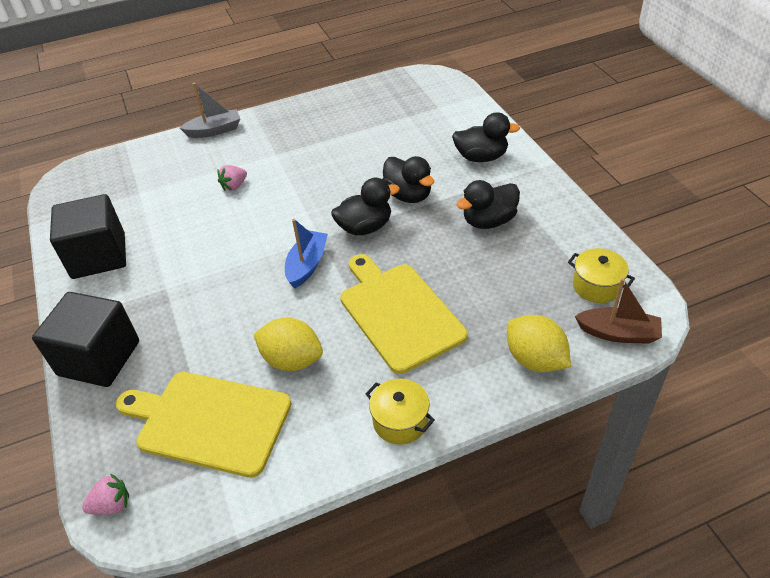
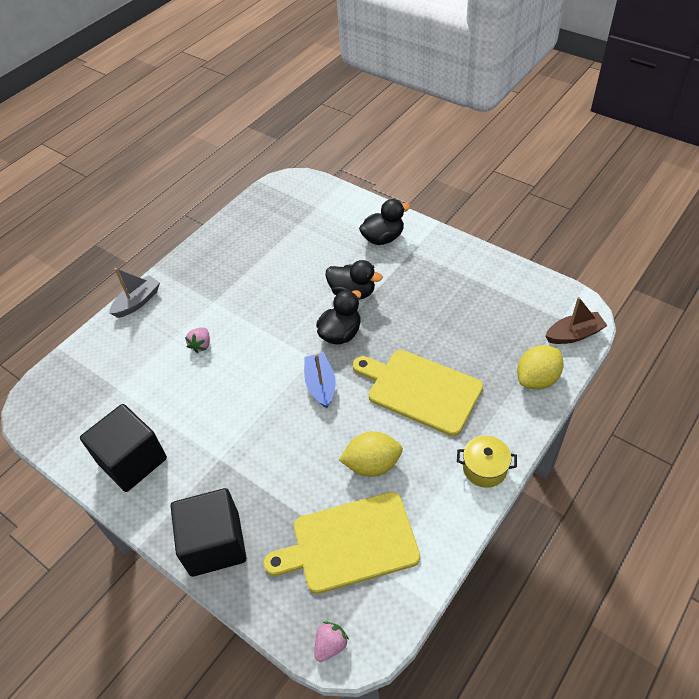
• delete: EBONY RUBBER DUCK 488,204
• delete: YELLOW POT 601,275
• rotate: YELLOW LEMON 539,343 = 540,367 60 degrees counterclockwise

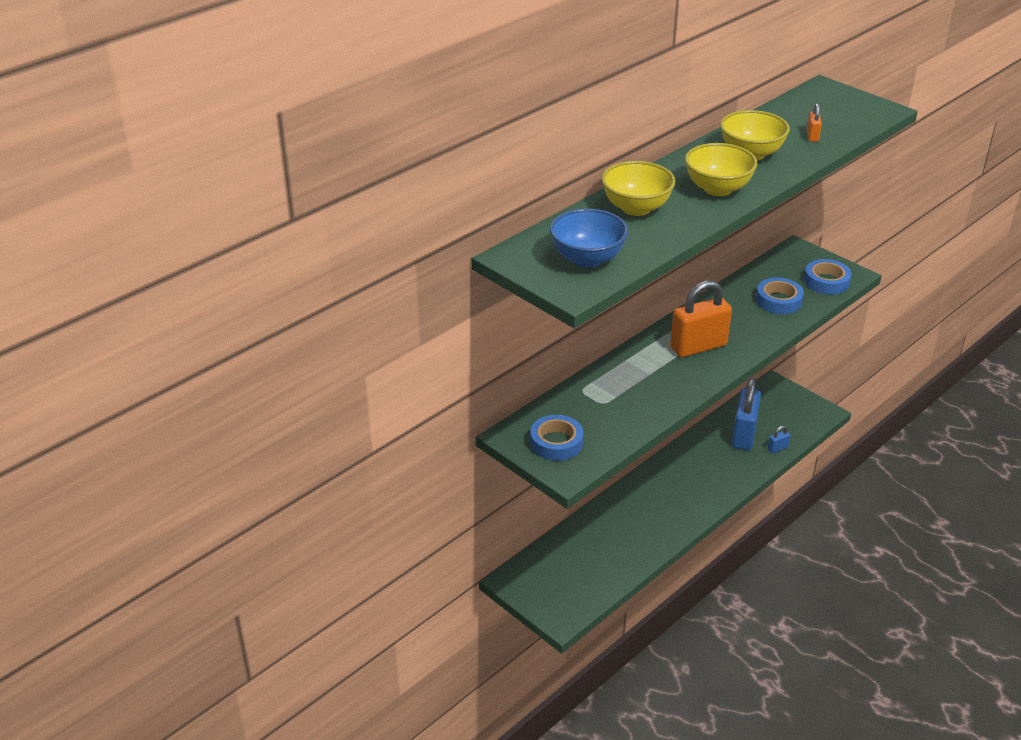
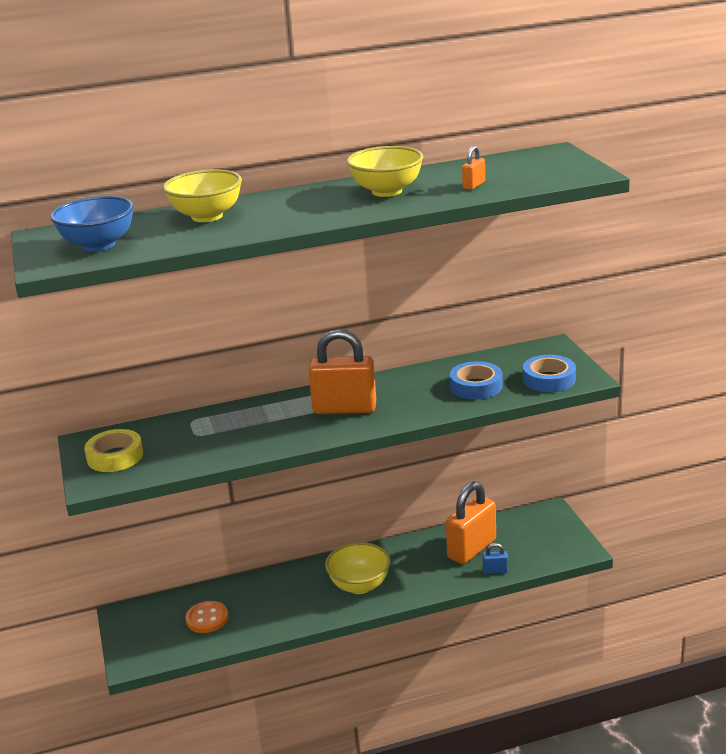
• insert: BRIGHT ORANGE SEWING BUTTON 206,617
• move: YELLOW DEEP DISH 721,169 to 358,568
• recolor: BLUE STICKY TAPE 556,438 to YELLOW STICKY TAPE 113,450
• recolor: BLUE PADLOCK 746,414 to BRIGHT ORANGE PADLOCK 471,522

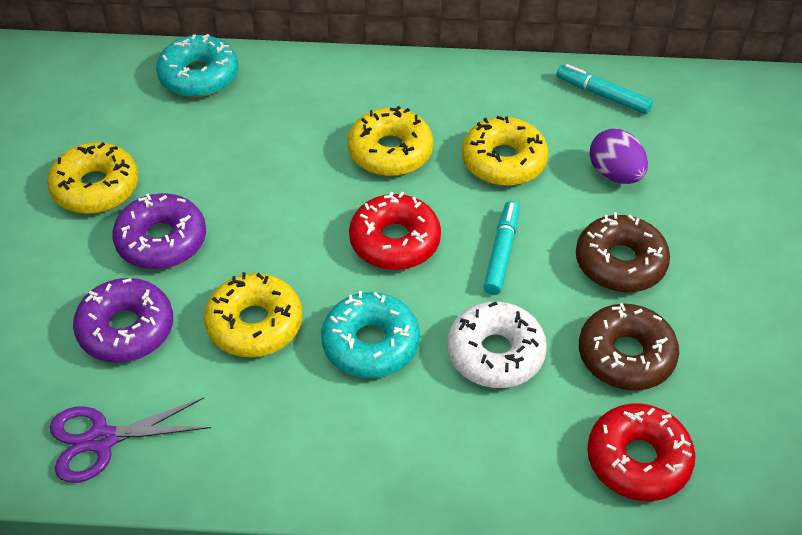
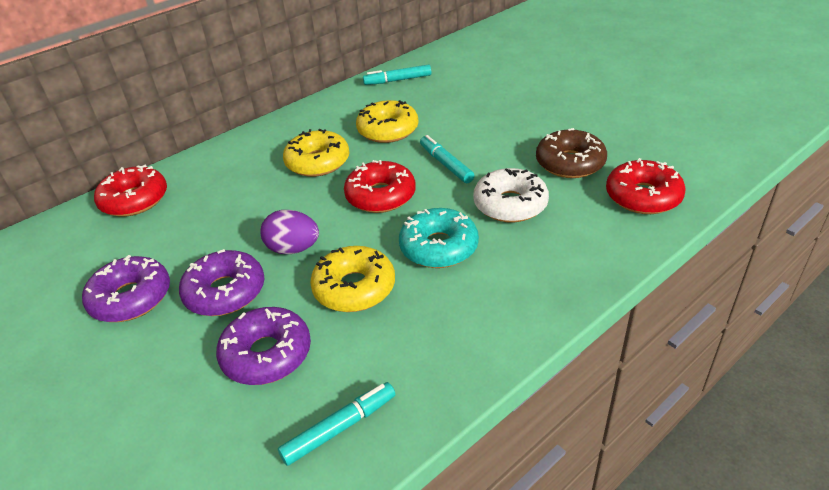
• delete: BROWN GLAZED DONUT 623,252
• move: VIOLET EGG SHAPE 619,156 to 289,232
• replace: VIOLET PAIR OF SCISSORS 130,440 to TEAL MARKER 336,424
• recolor: YELLOW GLAZED DONUT 92,178 to VIOLET GLAZED DONUT 126,288
• recolor: TEAL GLAZED DONUT 197,66 to SCARLET GLAZED DONUT 130,191

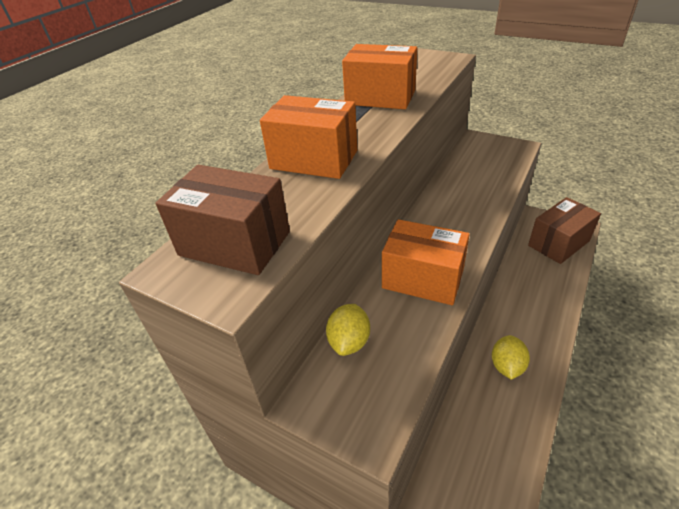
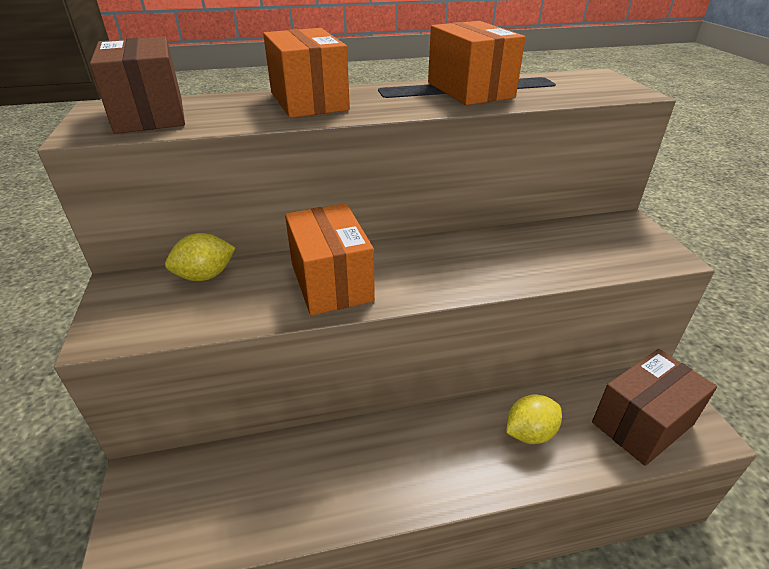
• move: YELLOW LEMON 511,357 to 534,419
• rotate: BROWN PARCEL 564,230 = 654,407 45 degrees counterclockwise

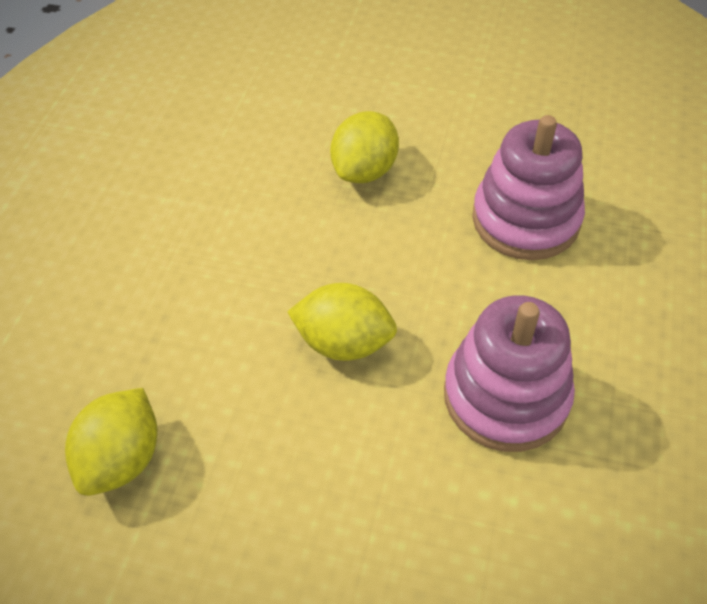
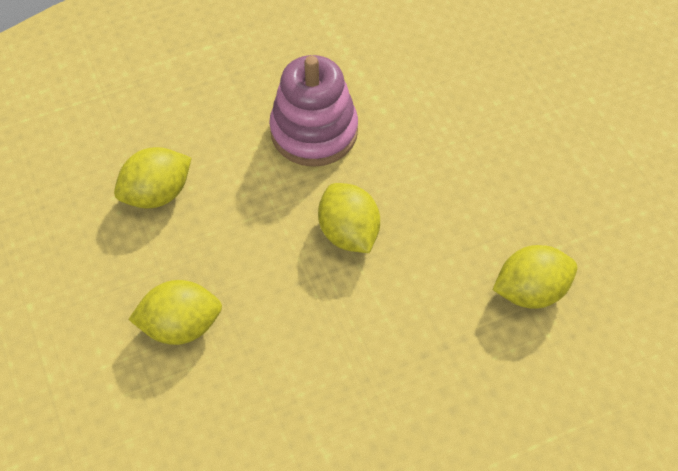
• replace: PINK STACKING RINGS 528,187 to YELLOW LEMON 152,178

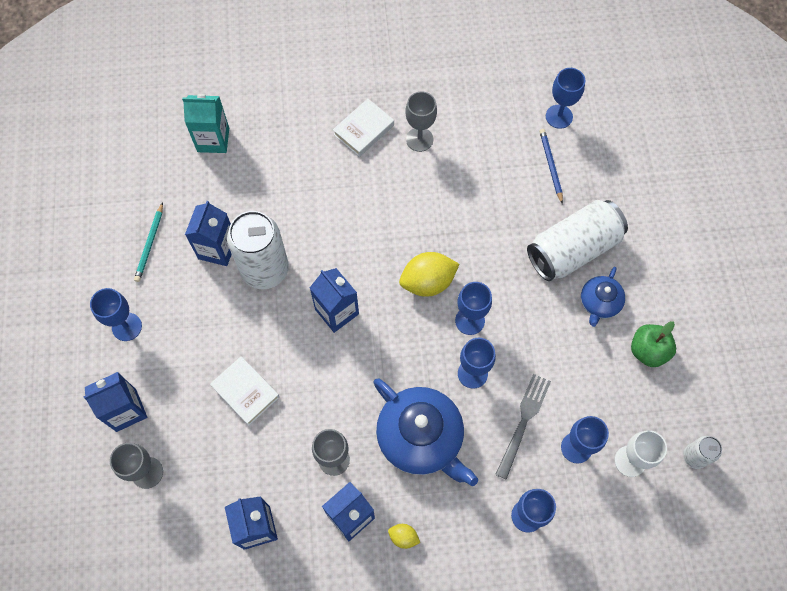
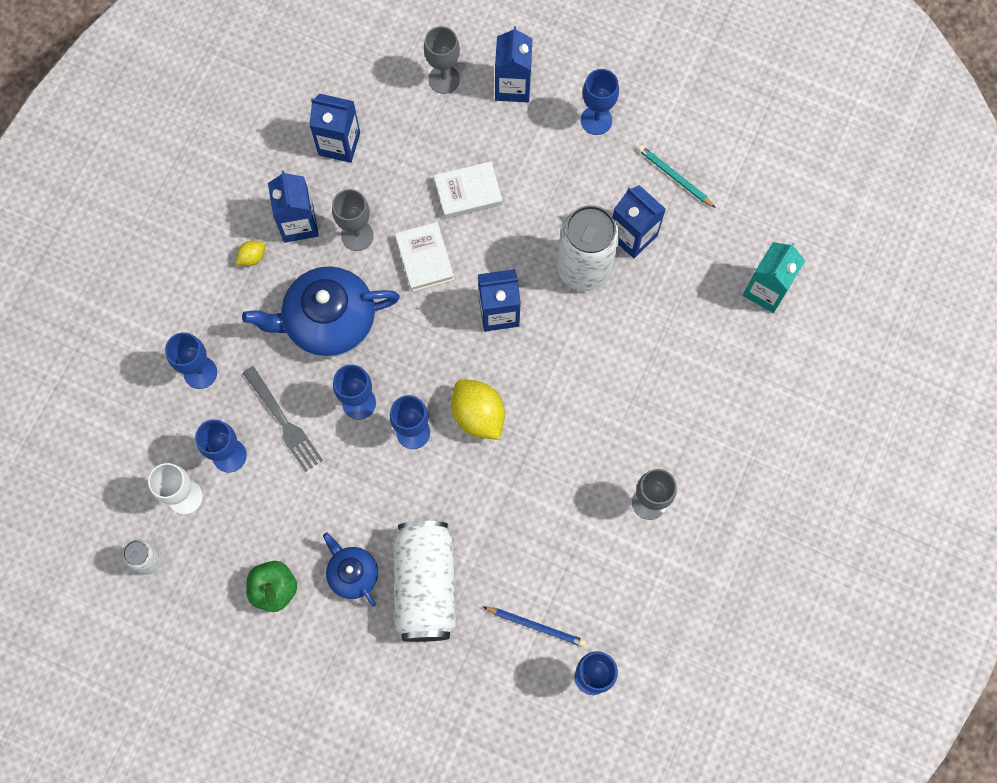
• move: SNOW-WHITE BOOK 363,128 to 424,257
• rotate: YELLOW LEMON 429,274 = 478,409 45 degrees counterclockwise

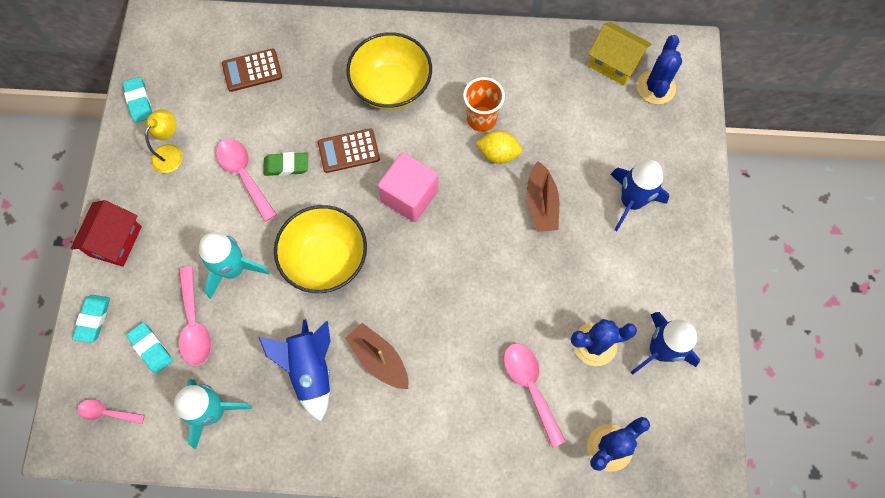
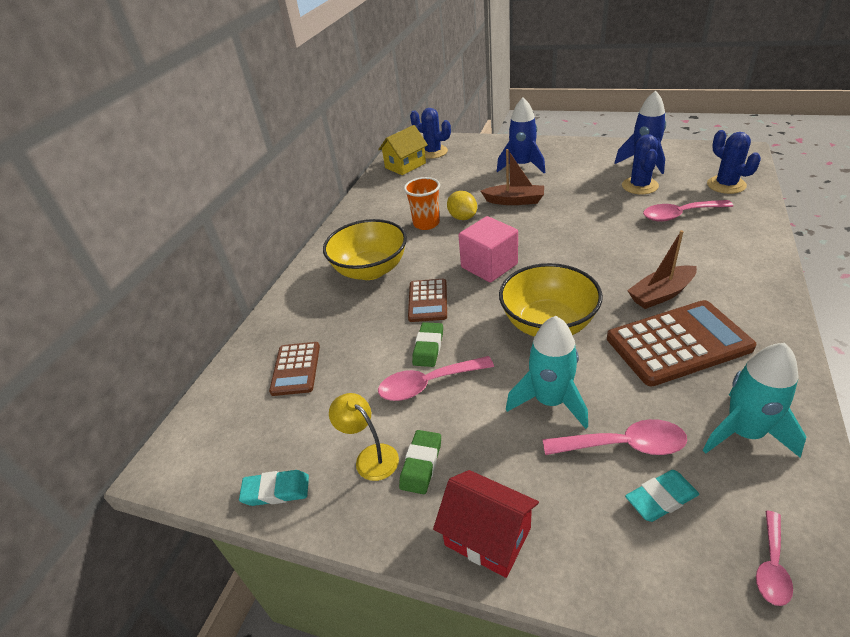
• delete: TEAL GUM ERASER 91,319
• insert: LEAF-GREEN GUM ERASER 420,462
• replace: BLUE TOY ROCKET 295,370 to BROWN CALCULATOR 682,343
• rotate: YELLOW LEMON 499,147 = 462,205 60 degrees counterclockwise

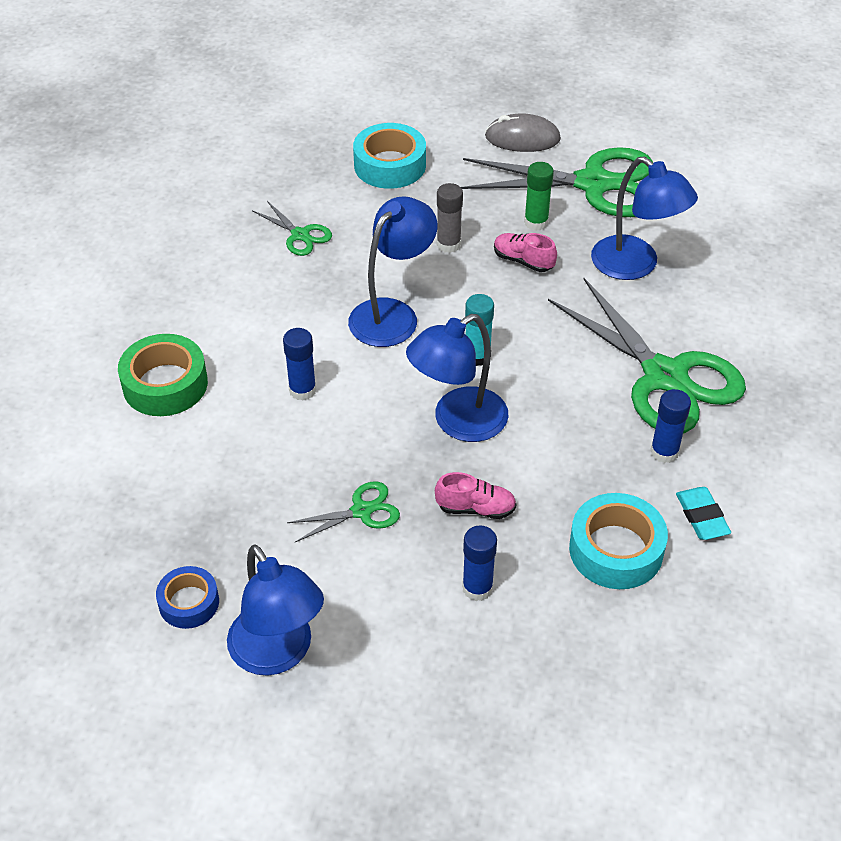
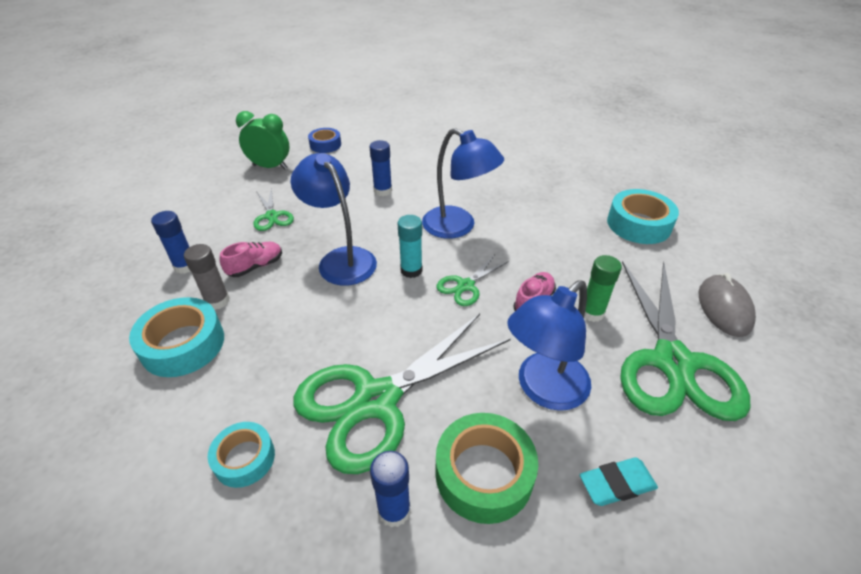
• delete: BLUE READING LAMP 275,610
• insert: TEAL STICKY TAPE 241,455
• insert: LEAF-GREEN BEDSIDE CLOCK 262,140
• move: LEAF-GREEN STICKY TAPE 163,375 to 486,468
• move: BLUE STICKY TAPE 187,597 to 324,140
• move: LEAF-GREEN PAIR OF SCISSORS 292,228 to 472,280
• move: GRAY GLUE STICK 450,218 to 207,277
• move: BLUE GLUE STICK 670,426 to 390,489
• move: TEAL GUM ERASER 703,513 to 619,481
• rotate: PINK SHOE 476,495 = 251,259 135 degrees counterclockwise

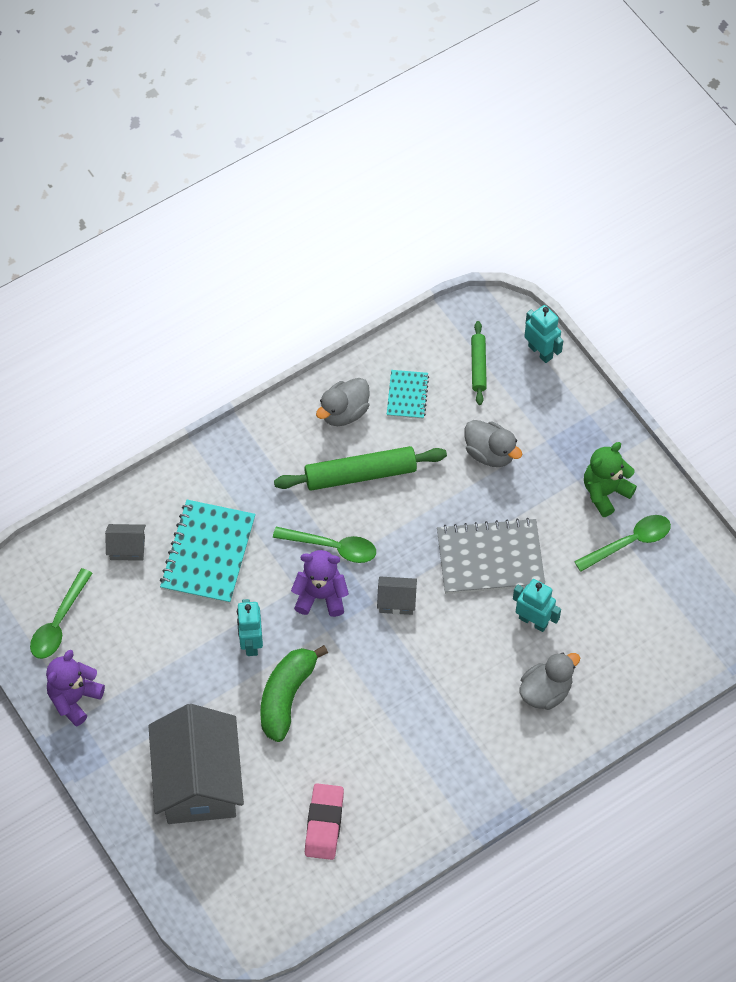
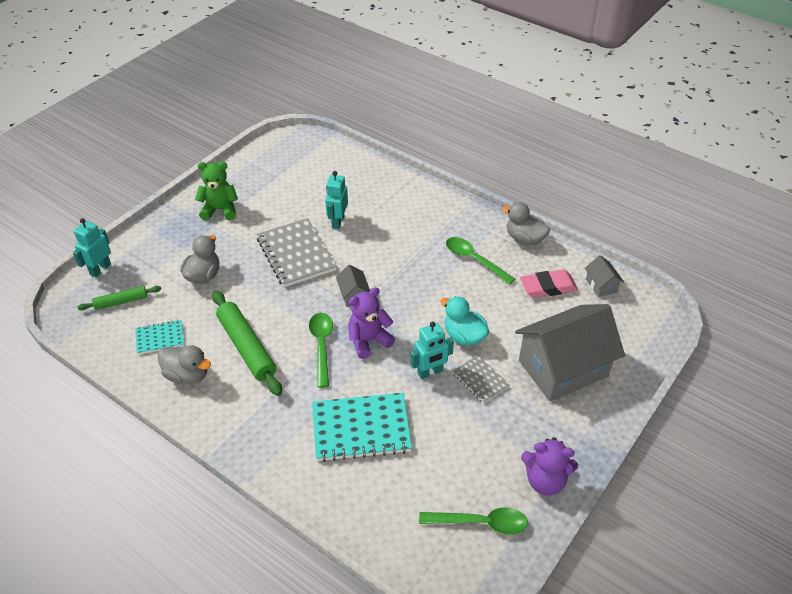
• insert: GRAY NOTEBOOK 481,379
• move: GRAY COTTAGE 125,542 to 604,276
• move: GRAY RUBBER DUCK 550,681 to 526,223
• move: LEAF-GREEN TEASPOON 622,543 to 480,260
• replace: LEAF-GREEN BANANA 294,693 to TEAL RUBBER DUCK 464,321
• rotate: VIOLET TEDDY 320,583 = 371,323 75 degrees clockwise
• rotate: LEAF-GREEN TEDDY 610,479 = 216,191 150 degrees clockwise

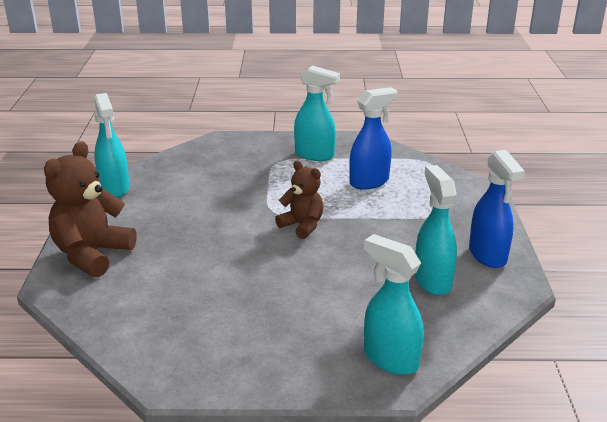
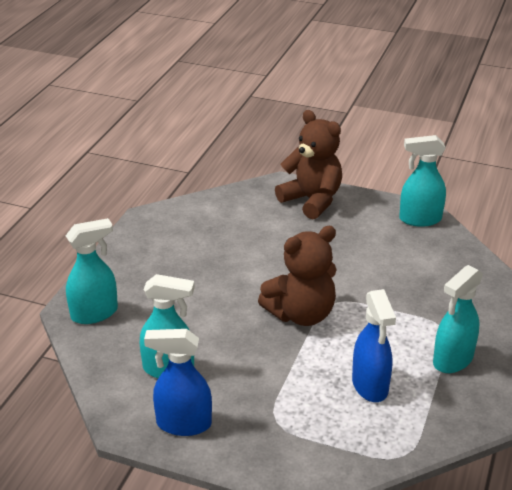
• resize: BROWN TEDDY 299,200 = 297,276 x1.61

